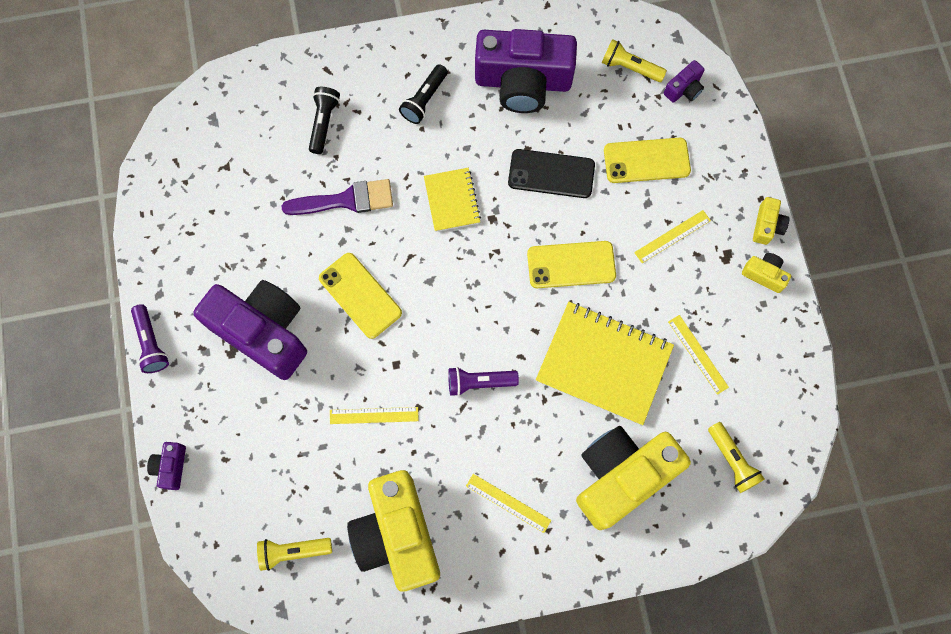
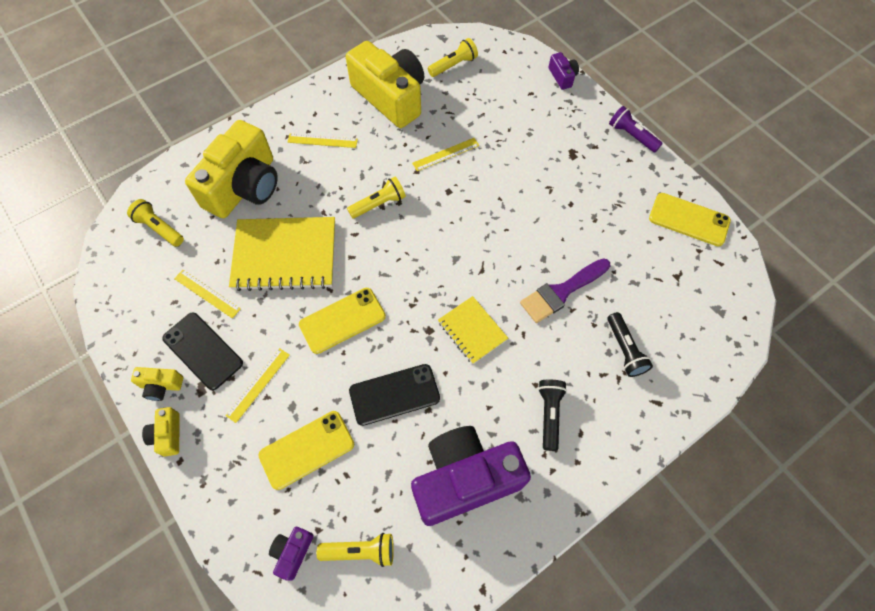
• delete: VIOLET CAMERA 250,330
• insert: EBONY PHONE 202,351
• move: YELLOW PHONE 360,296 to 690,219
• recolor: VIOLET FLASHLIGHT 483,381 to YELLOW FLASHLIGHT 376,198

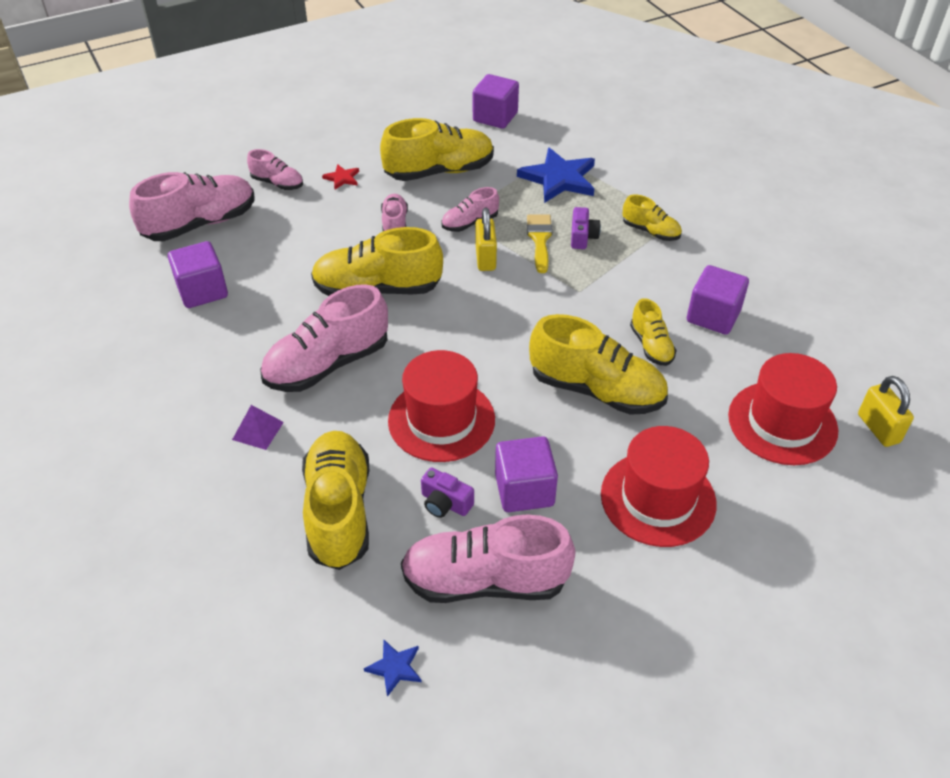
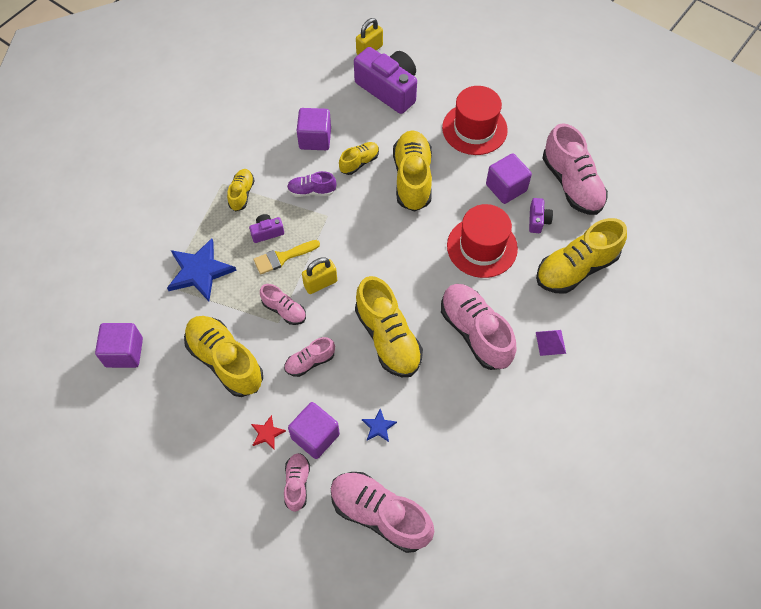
• insert: VIOLET SHOE 311,184
• move: VIOLET SOLID CUBE 198,274 to 314,430
• move: BLUE STAR 393,668 to 379,425
• replace: SCARLET TOP HAT 783,409 to VIOLET CAMERA 385,80
• rotate: PINK SHOE 324,338 = 478,327 150 degrees counterclockwise

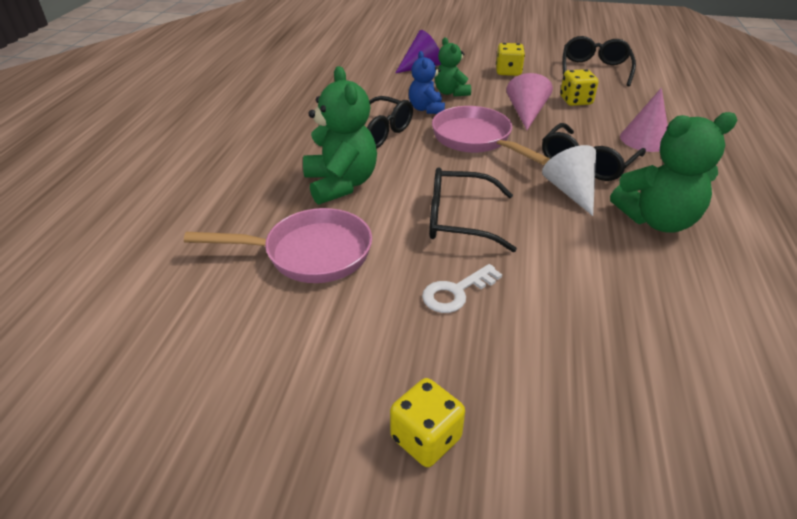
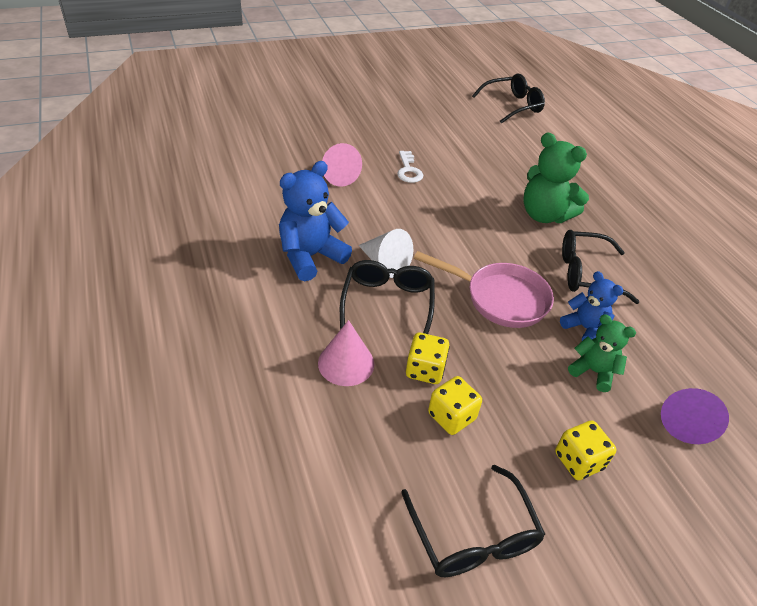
• delete: PINK SKILLET 278,245
• move: YELLOW GAME DIE 427,422 to 428,358
• move: EBONY SPECTACLES 473,210 to 508,99
• move: PINK CONE 530,101 to 342,165
• recolor: LEAF-GREEN TEDDY 673,172 to BLUE TEDDY 315,221
• rotate: SNOW-WHITE KEY 462,288 = 410,167 150 degrees clockwise

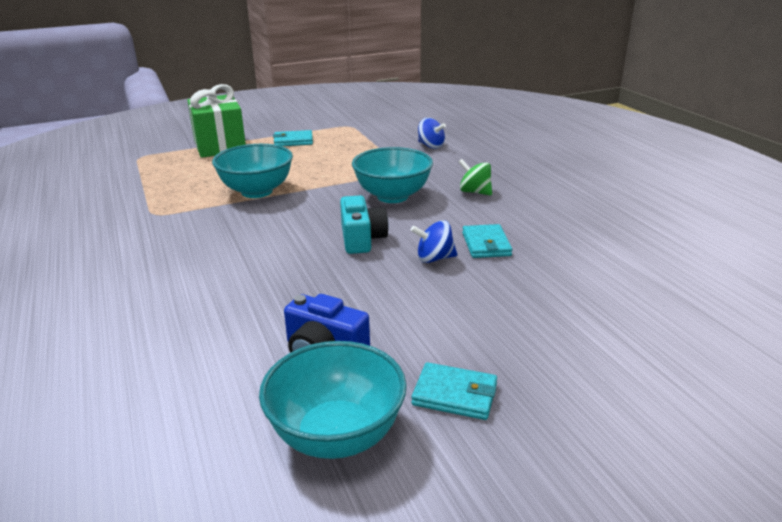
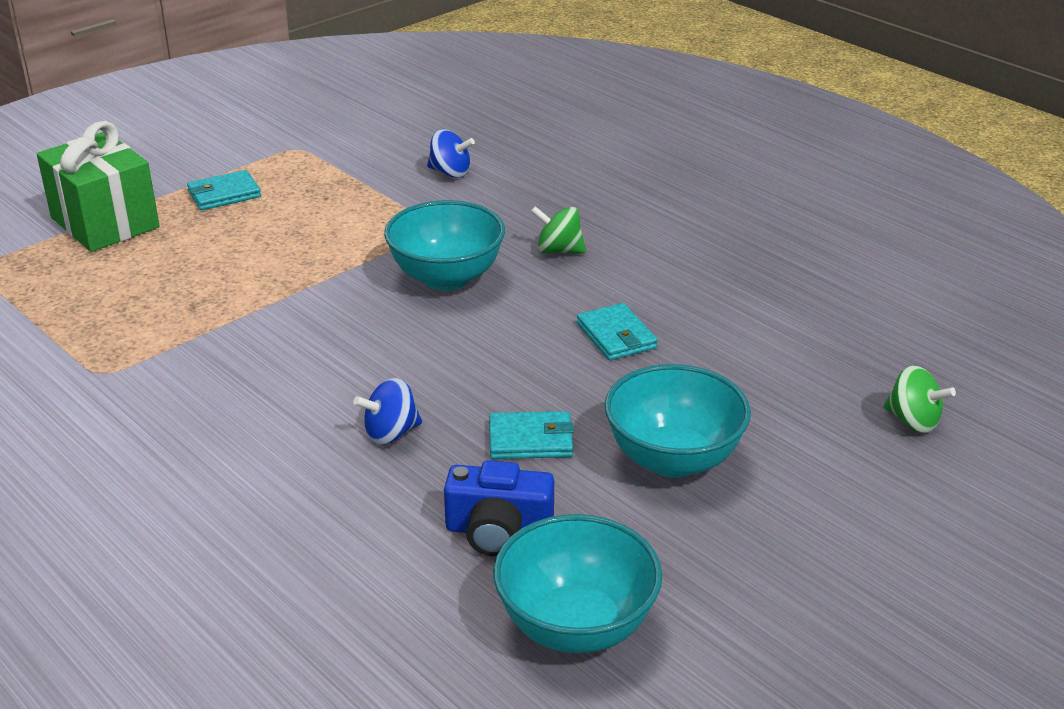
• delete: TEAL CAMERA 364,224
• insert: LEAF-GREEN TOY TOP 920,399
• move: TEAL DEEP DISH 252,171 to 678,421
• move: BLUE TOY TOP 434,241 to 387,411
• move: TEAL BILLFOLD 454,391 to 531,435

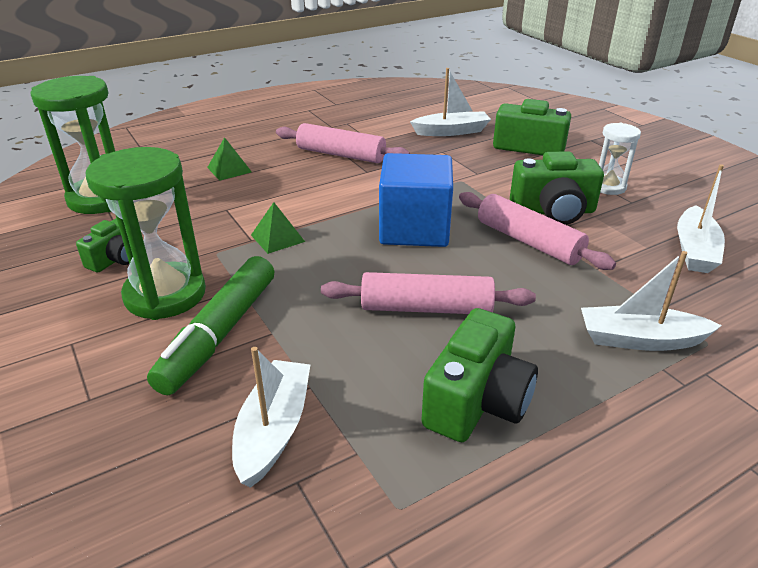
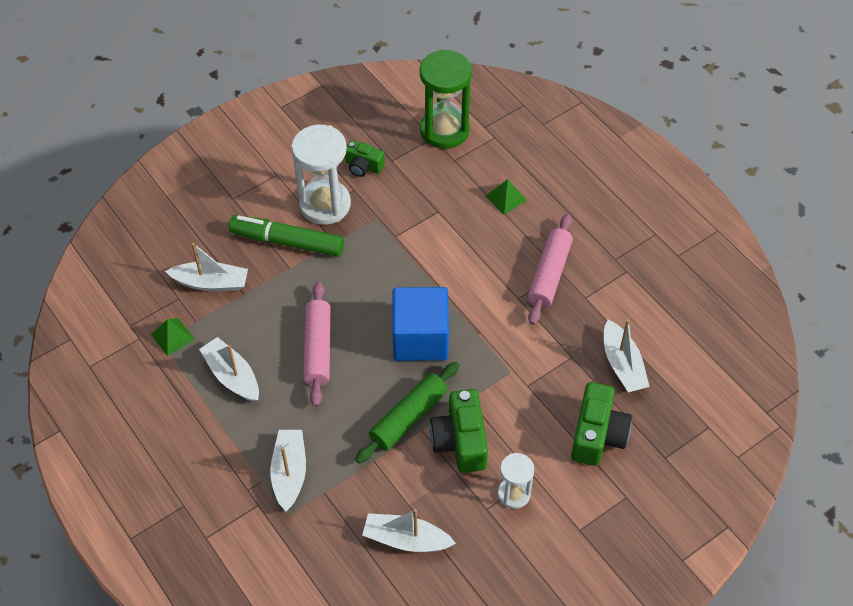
• move: LEAF-GREEN PYRAMID SHAPE 278,228 to 173,337
• replace: LEAF-GREEN CAMERA 479,375 to SNOW-WHITE BOAT 229,369
• recolor: LEAF-GREEN HOURGLASS 146,233 to SNOW-WHITE HOURGLASS 321,175
• recolor: PINK ROLLING PIN 537,231 to LEAF-GREEN ROLLING PIN 407,413

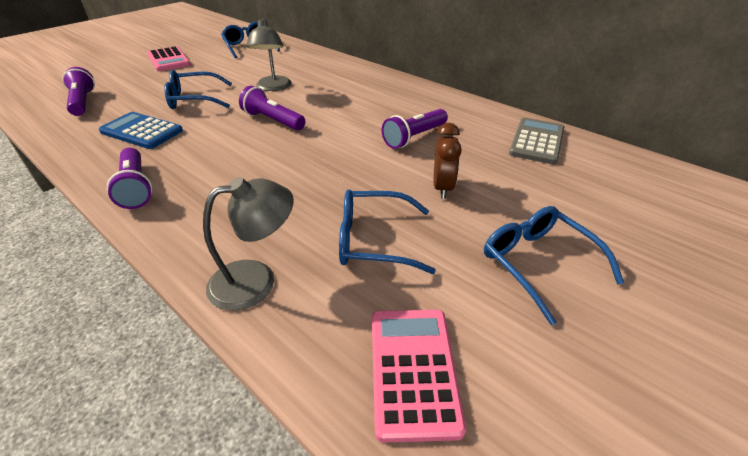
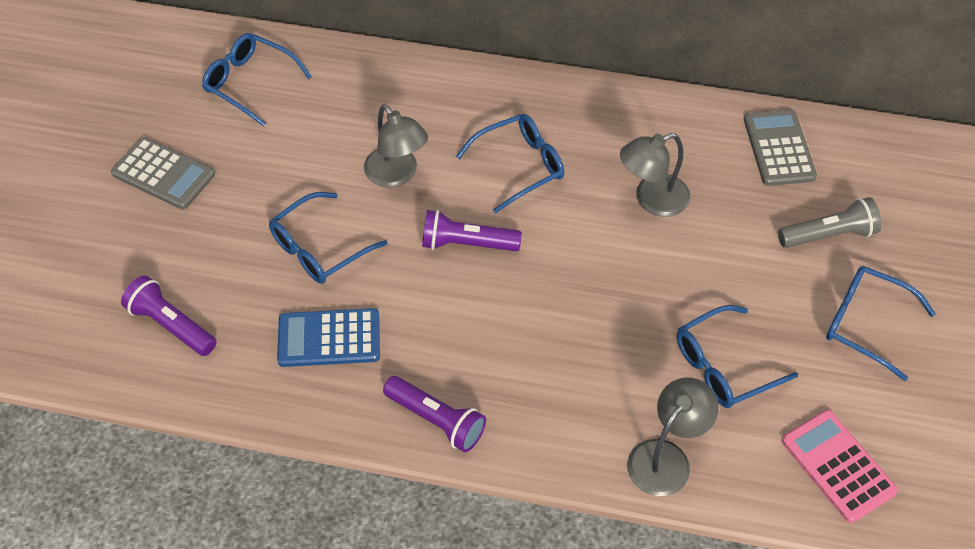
• delete: BROWN BEDSIDE CLOCK 448,161
• insert: BLUE SPECTACLES 510,163
• insert: GRAY FLASHLIGHT 830,222
• replace: VIOLET FLASHLIGHT 415,129 to GRAY READING LAMP 655,175
• recolor: PINK CALCULATOR 169,58 to GRAY CALCULATOR 163,173

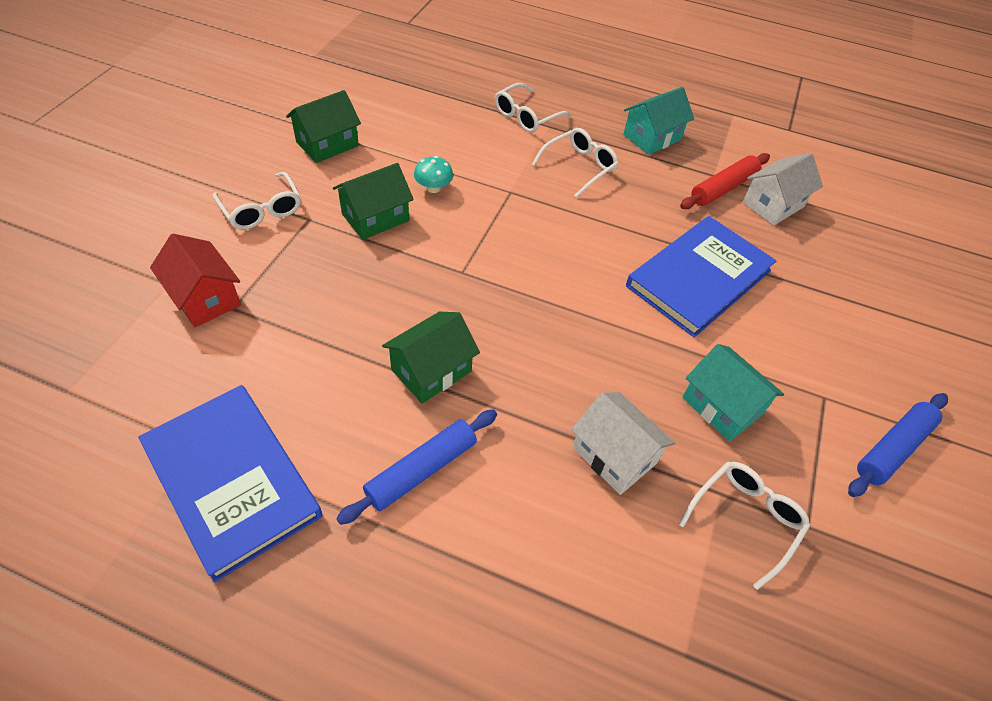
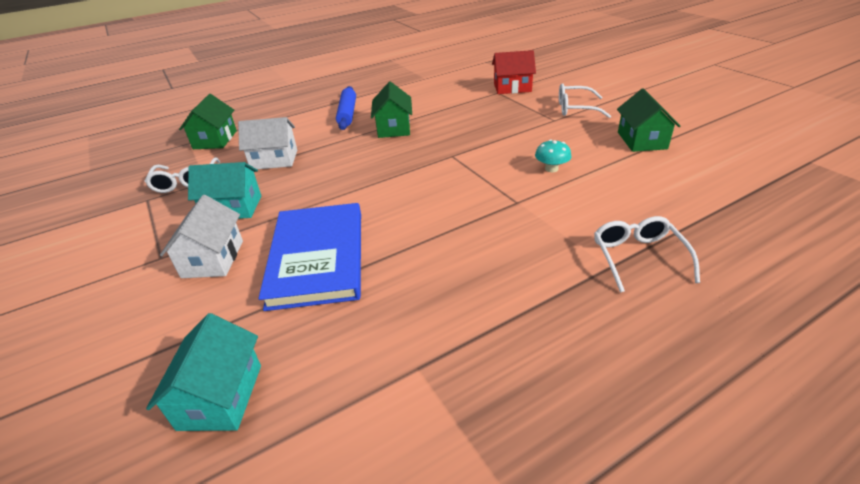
• delete: BLUE BOOK 230,483
• delete: SNOW-WHITE SPECTACLES 575,163
• delete: SCARLET ROLLING PIN 725,181
• delete: BLUE ROLLING PIN 898,445
• move: LEAF-GREEN COTTAGE 373,201 to 208,121
• move: TEAL COTTAGE 658,121 to 203,372
• move: SNOW-WHITE COTTAGE 783,189 to 201,236

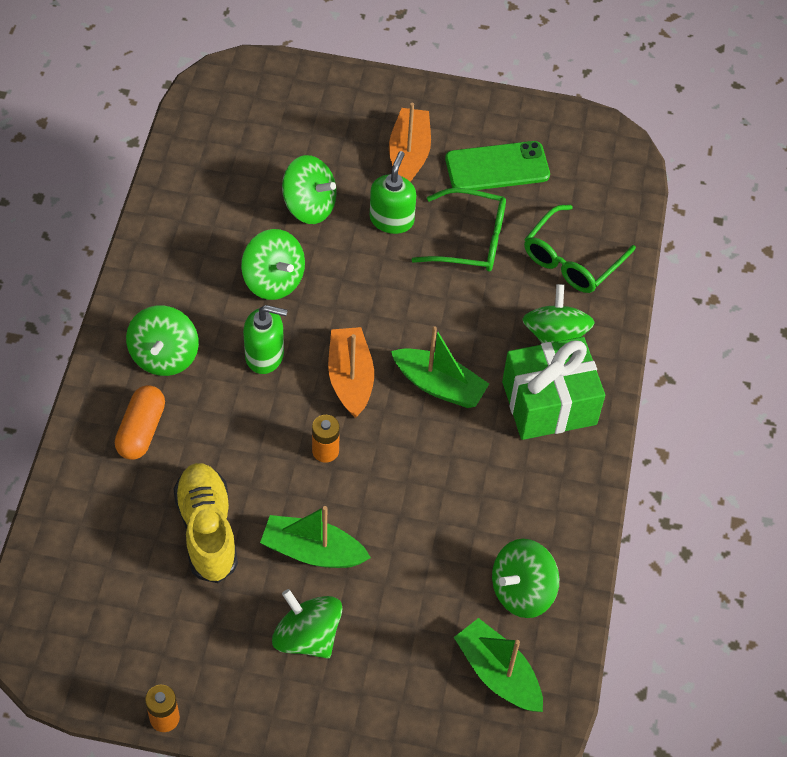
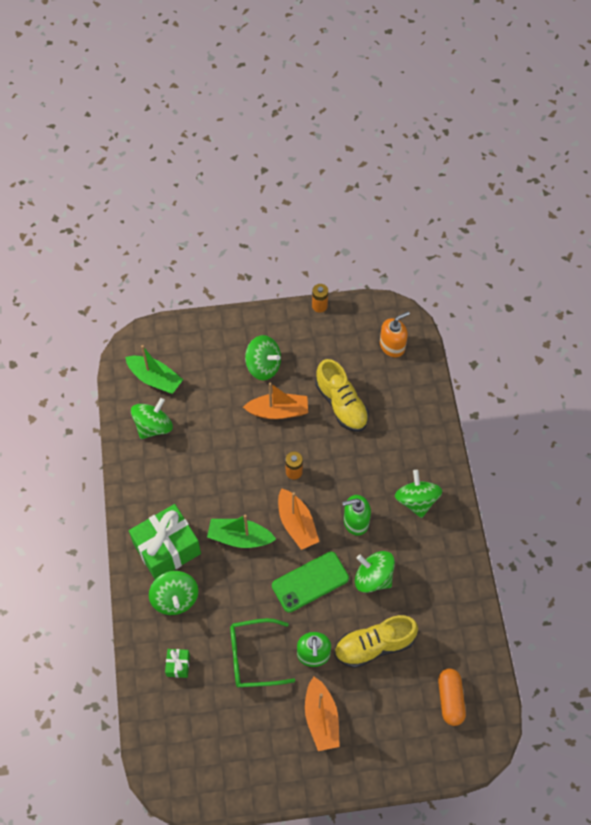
• insert: BRIGHT ORANGE PUMP BOTTLE 395,334
• move: BRIGHT ORANGE PILL SHAPE 140,422 to 452,697
• move: LEAF-GREEN PHONE 497,165 to 310,582
• replace: LEAF-GREEN TOY TOP 309,189 to YELLOW SHOE 376,641
• replace: LEAF-GREEN SPECTACLES 580,249 to LEAF-GREEN WRAPPED GIFT 177,663
• recolor: LEAF-GREEN BOAT 315,537 to BRIGHT ORANGE BOAT 275,401

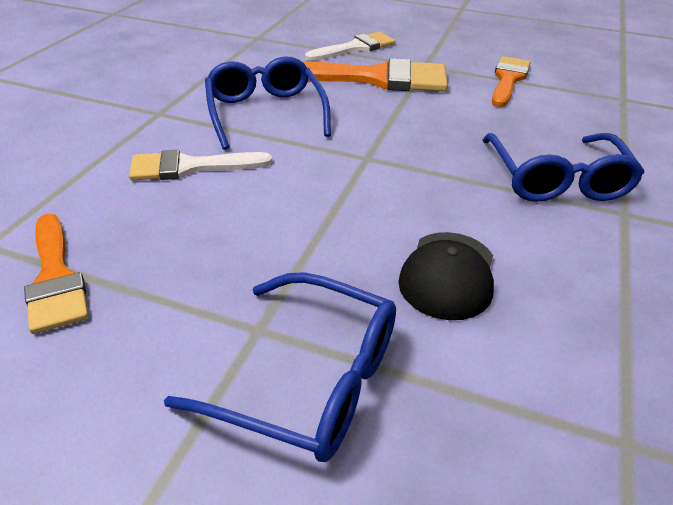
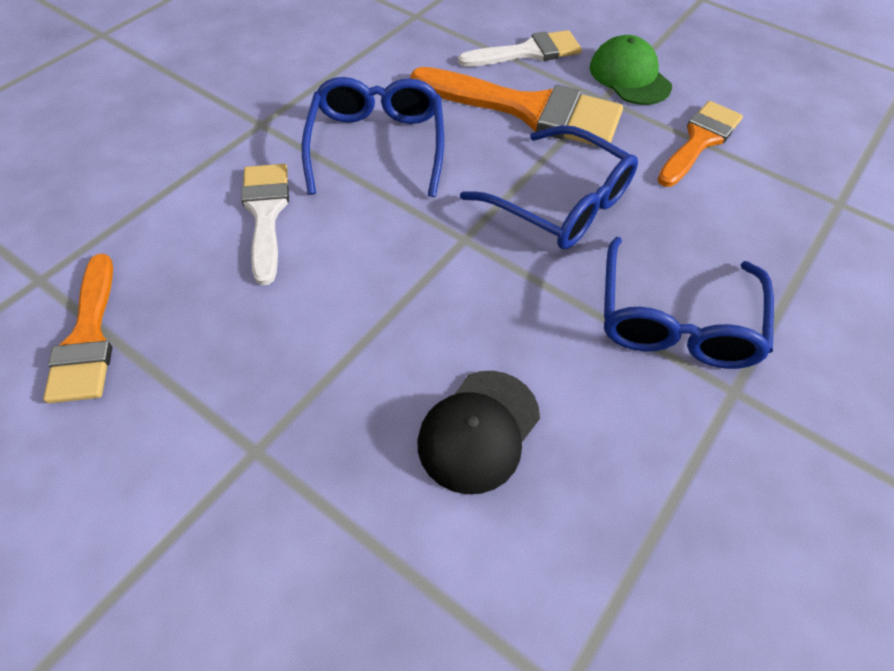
• insert: LEAF-GREEN CAP 631,70
• move: BLUE SPECTACLES 280,367 to 549,187
• rotate: SNOW-WHITE BRUSH 200,165 = 265,224 75 degrees clockwise

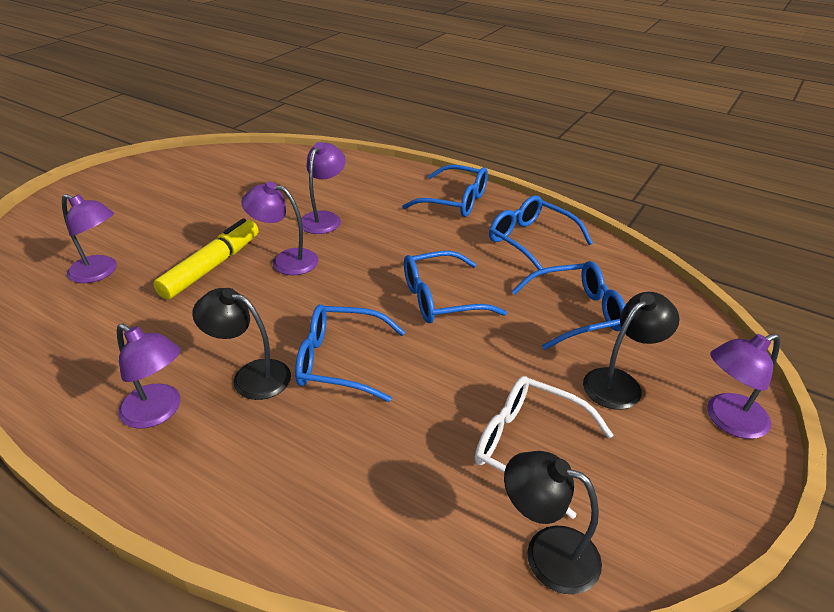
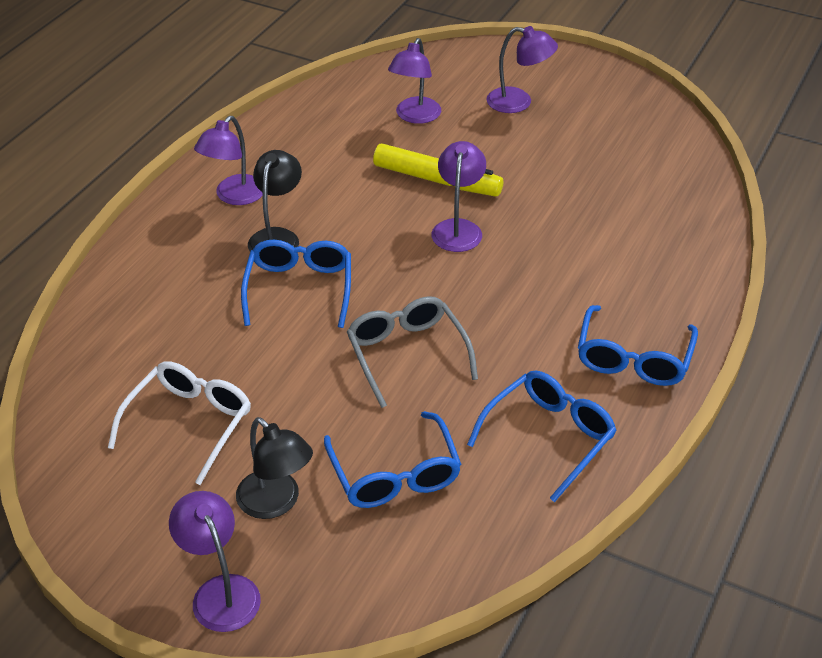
• delete: EBONY READING LAMP 553,522
• move: VIOLET READING LAMP 323,188 to 522,69
• recolor: BLUE SPECTACLES 455,287 to GRAY SPECTACLES 412,352

